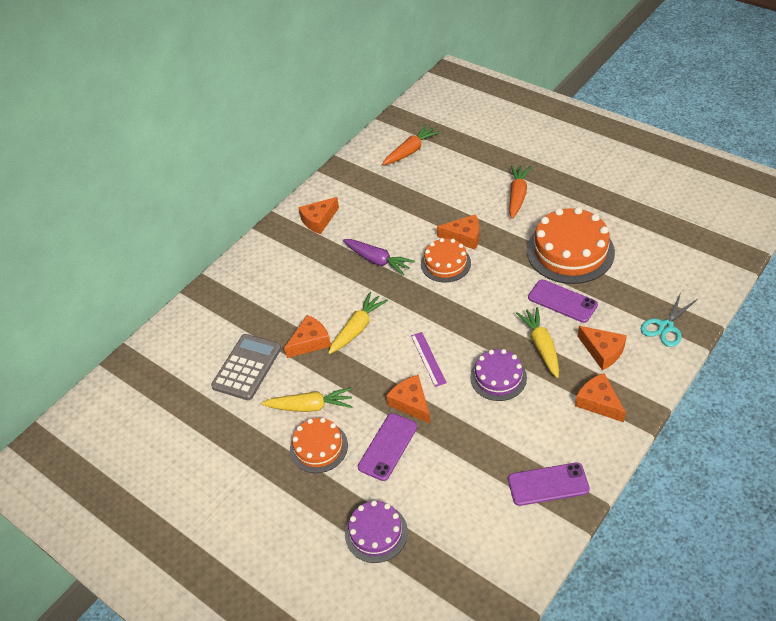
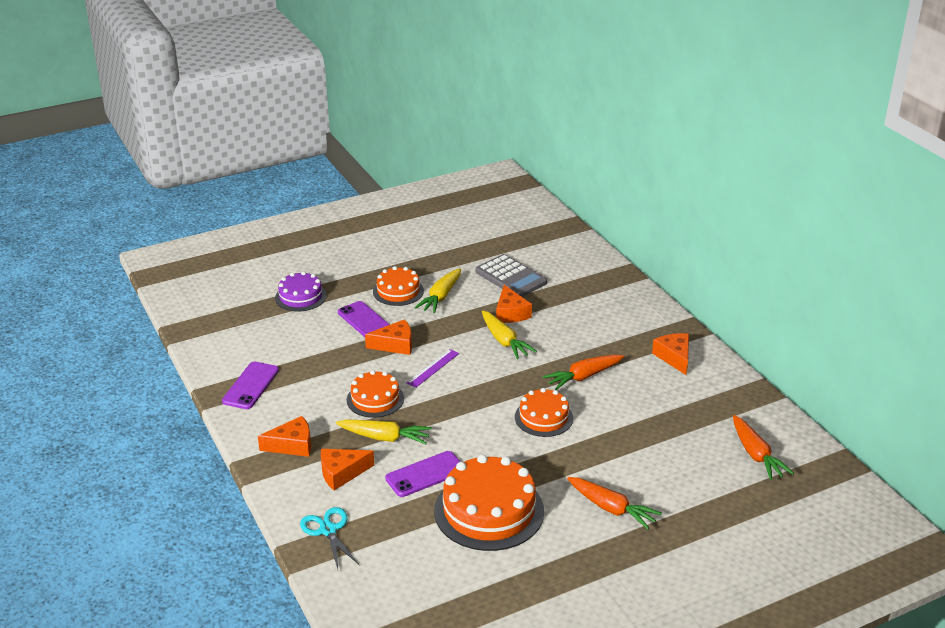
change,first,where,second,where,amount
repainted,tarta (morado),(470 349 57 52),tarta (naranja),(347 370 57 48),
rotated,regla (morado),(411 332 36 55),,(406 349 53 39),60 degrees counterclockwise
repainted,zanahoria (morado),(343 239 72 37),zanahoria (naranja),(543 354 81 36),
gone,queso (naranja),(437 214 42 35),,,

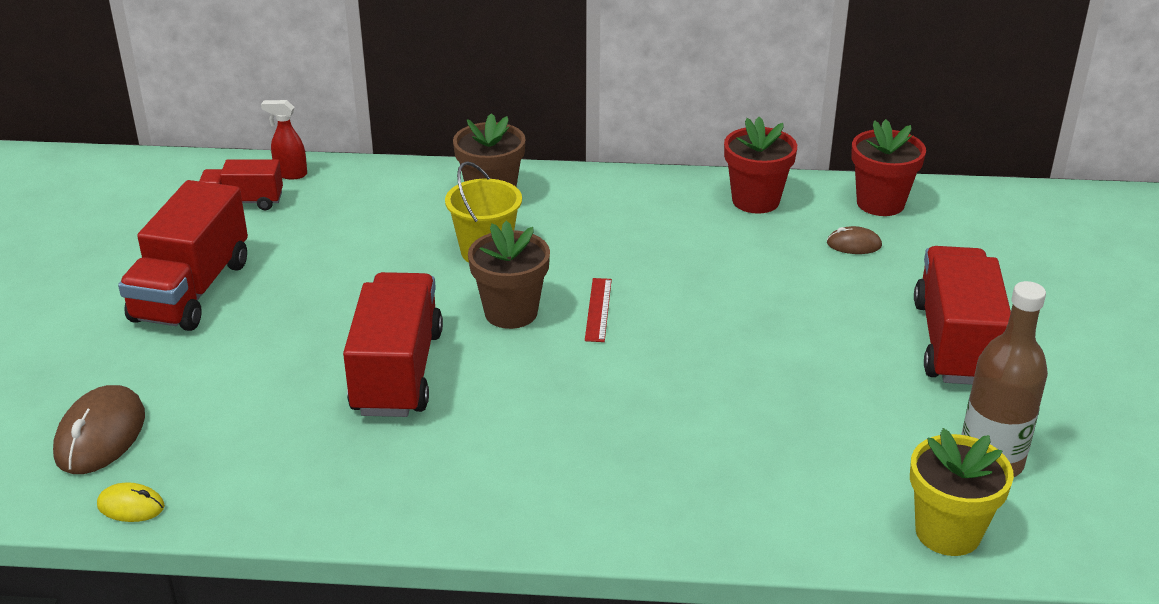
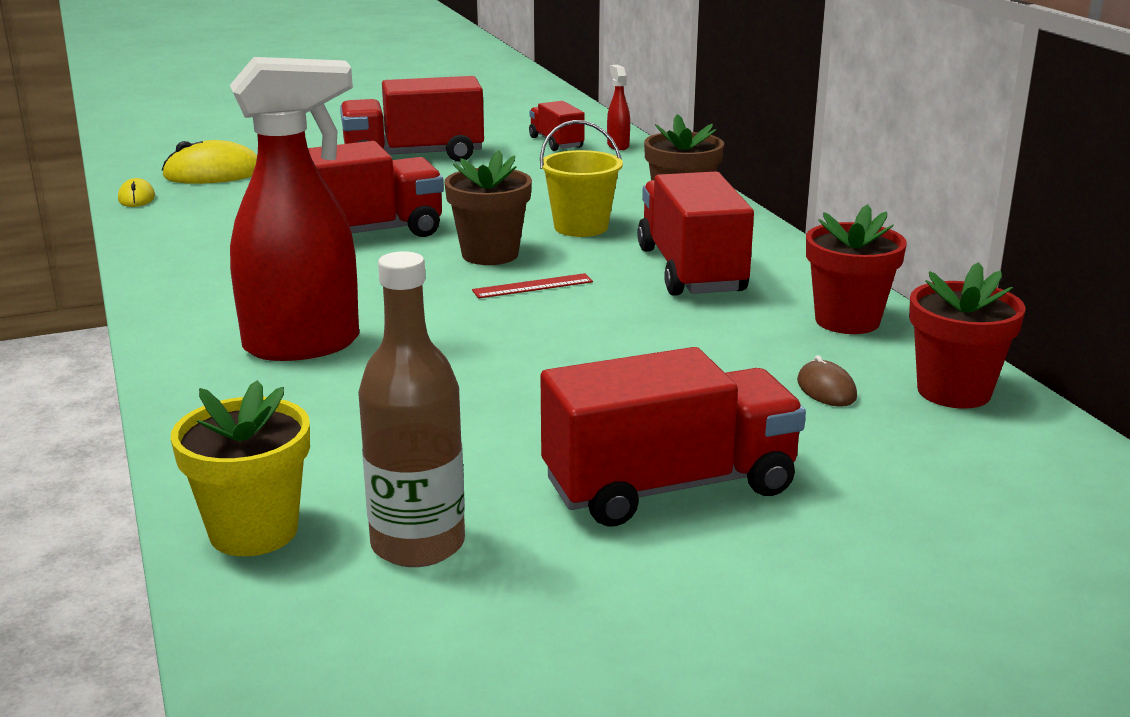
change,first,where,second,where,amount
repainted,ratón (marrón),(53 385 92 89),ratón (amarillo),(162 140 95 44),
new,,,pulverizador (rojo),(230 57 129 304),
new,,,camión (rojo),(637 171 117 125),

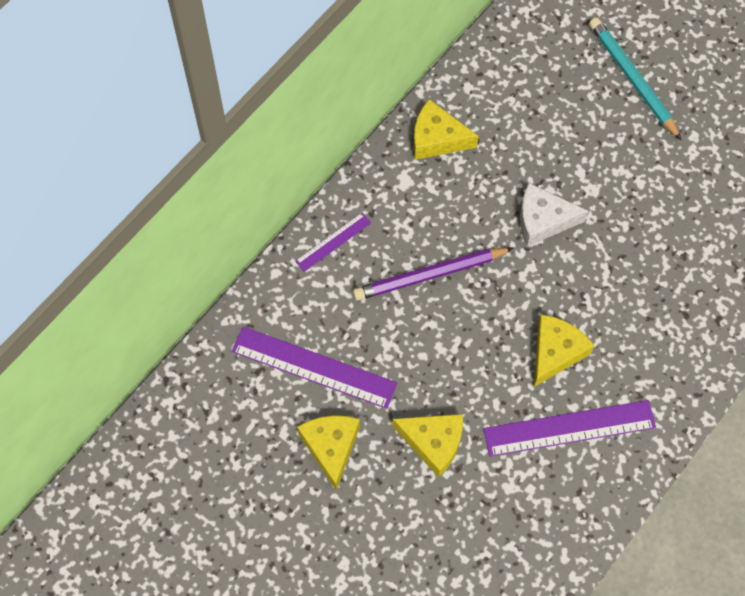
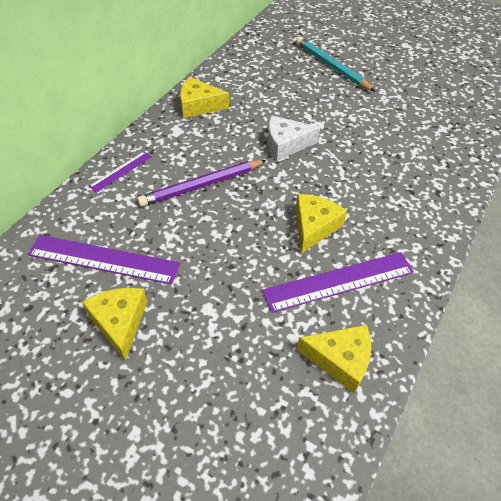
change,first,where,second,where,amount
shifted,queso (amarillo),(393 414 70 63),,(297 325 74 68),

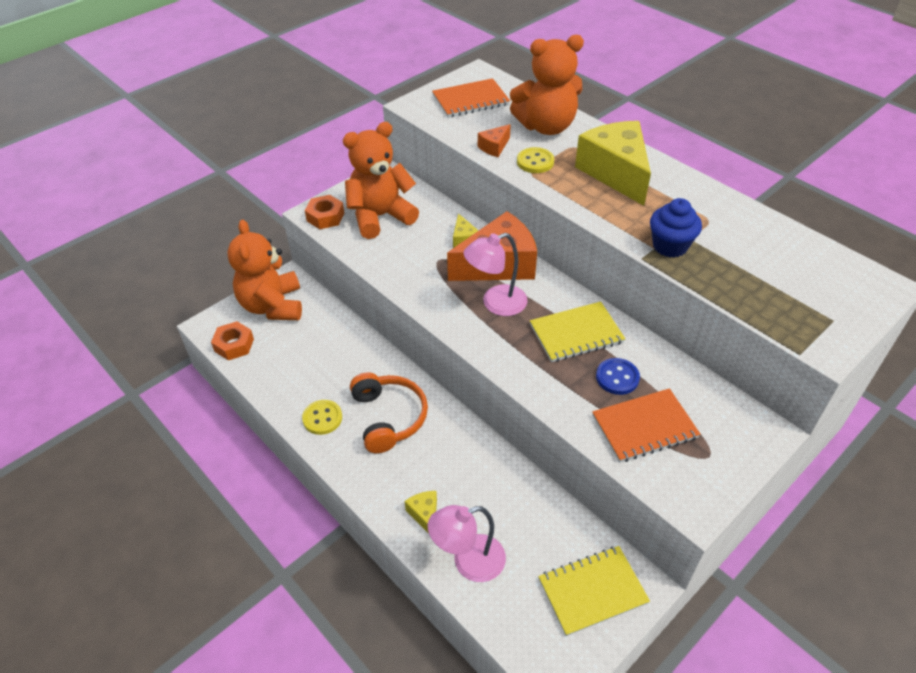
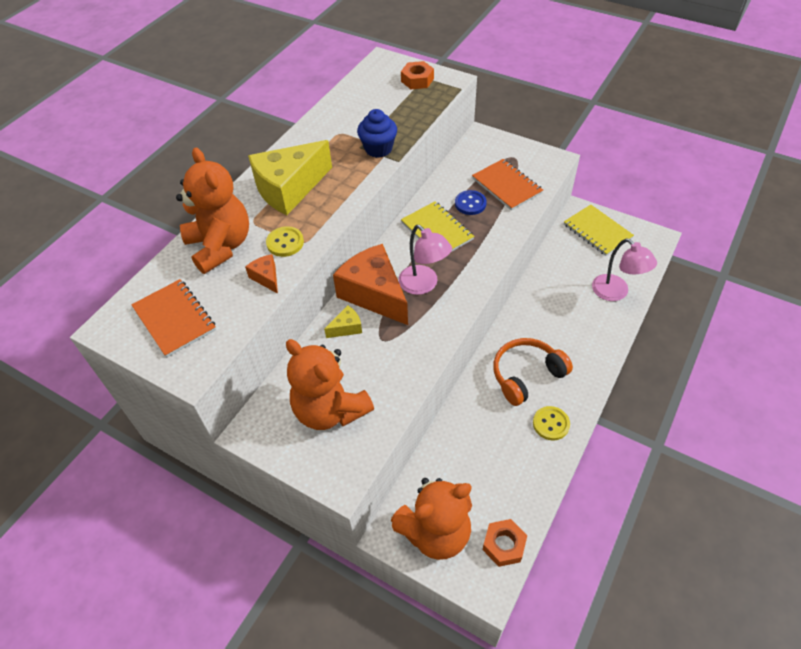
change,first,where,second,where,amount
rotated,queso (naranja),(478 124 33 33),,(245 254 33 40),150 degrees counterclockwise
shifted,tuerca (naranja),(305 195 39 34),,(401 61 33 28),
gone,queso (amarillo),(405 491 32 43),,,

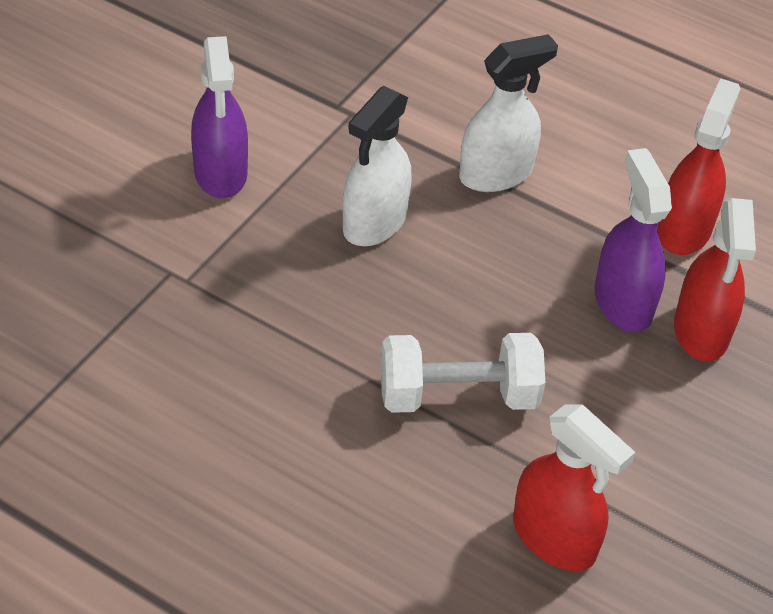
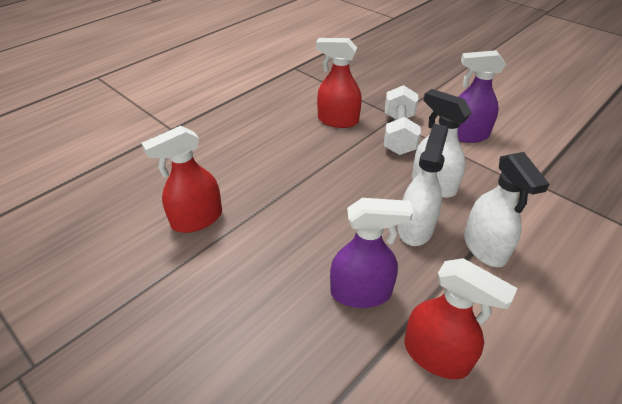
change,first,where,second,where,amount
shifted,pulverizador (rojo),(674 198 82 164),,(316 38 46 90),
shifted,mancuerna (blanco),(381 333 164 80),,(384 85 37 70),
new,,,pulverizador (blanco),(398 124 50 122),

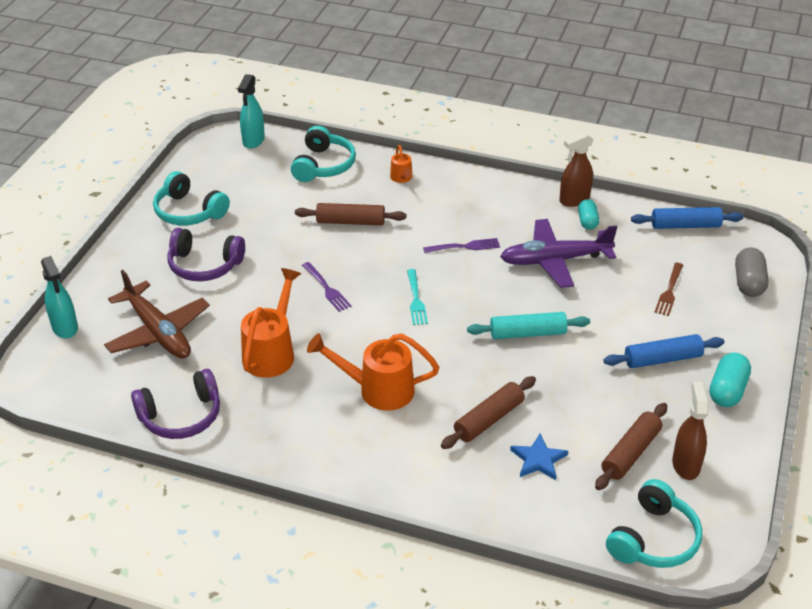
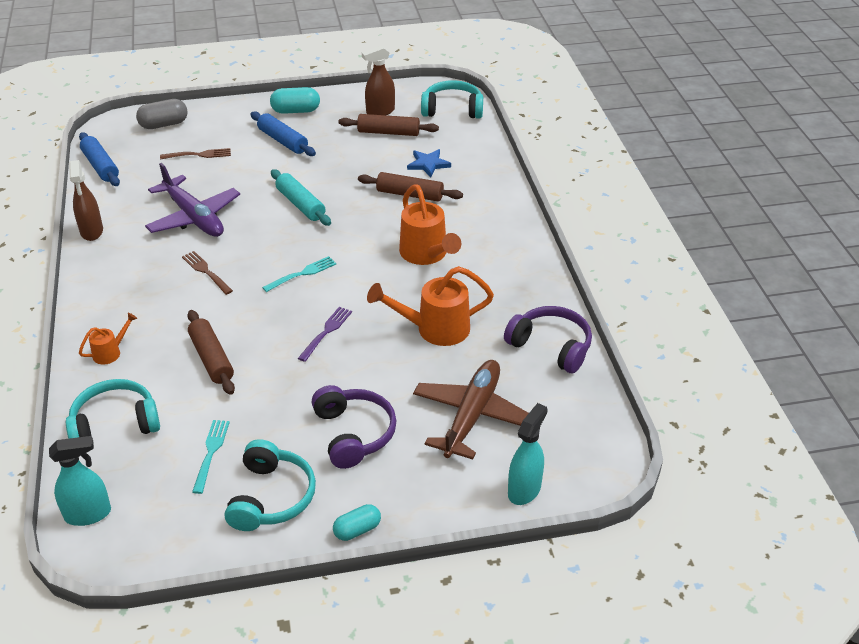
change,first,where,second,where,amount
rotated,pulverizador (marrón),(560 132 34 75),,(69 160 34 81),45 degrees clockwise
repainted,tenedor (morado),(423 238 77 15),tenedor (marrón),(182 251 51 44),
new,,,tenedor (turquesa),(192 420 38 74),
shifted,cápsula (turquesa),(578 199 21 31),,(333 504 48 37),

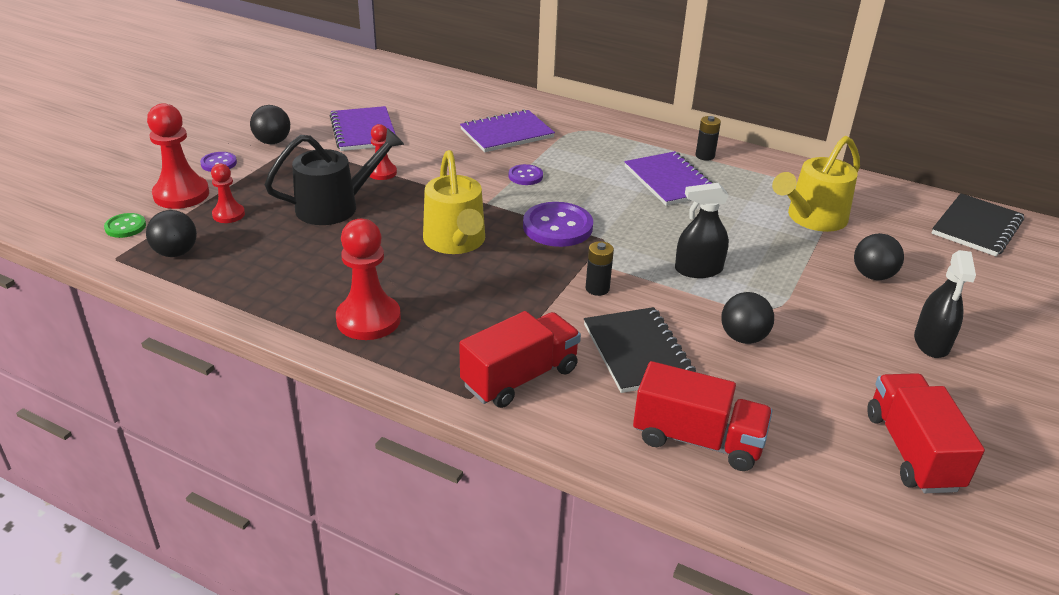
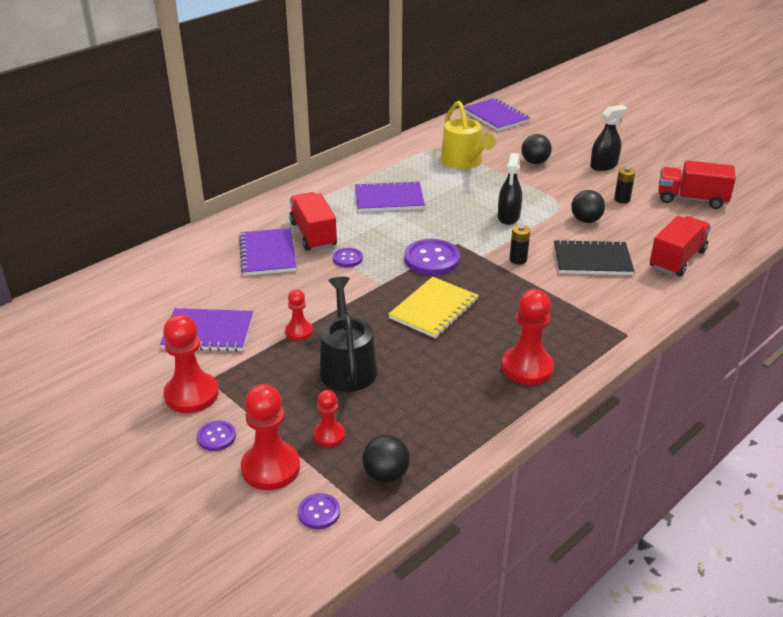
change,first,where,second,where,amount
swapped,pelota (negro),(250 105 40 39),peón (rojo),(163 314 56 99),
shifted,camión (rojo),(459 311 122 97),,(289 192 48 59),
repainted,botón (verde),(104 213 42 25),botón (morado),(298 493 42 36),
swapped,regadera (amarillo),(423 150 62 104),cuaderno (amarillo),(388 277 91 61),
repainted,cuaderno (negro),(932 193 92 64),cuaderno (morado),(464 98 66 33),
rotated,pulverizador (negro),(914 250 62 108),,(590 105 37 66),60 degrees counterclockwise
shifted,pila (negro),(696 116 25 45),,(614 167 21 36),

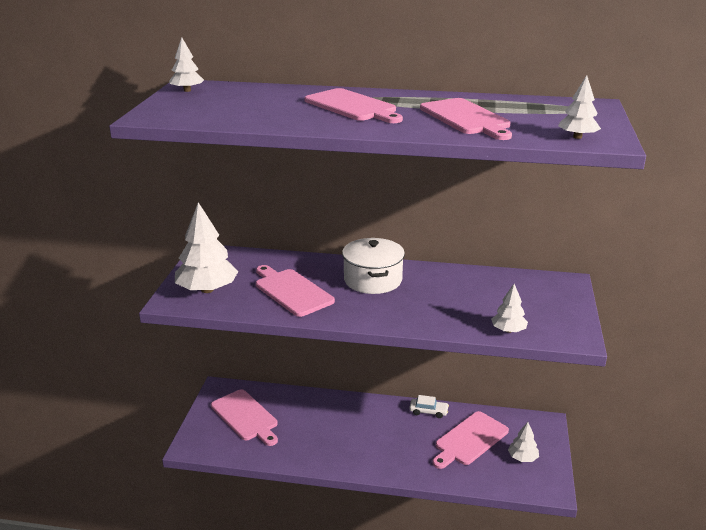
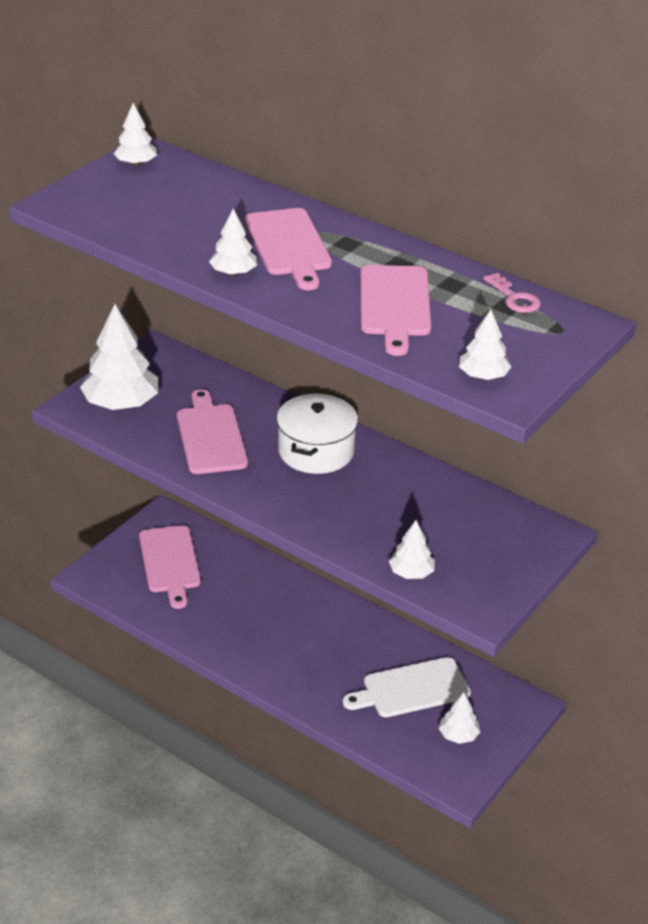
change,first,where,second,where,amount
new,,,árbol (blanco),(209 209 48 66),
repainted,tabla de cortar (rosa),(432 411 77 58),tabla de cortar (blanco),(343 657 128 60),
new,,,llave (rosa),(483 273 58 40),
gone,coche (blanco),(409 395 40 23),,,

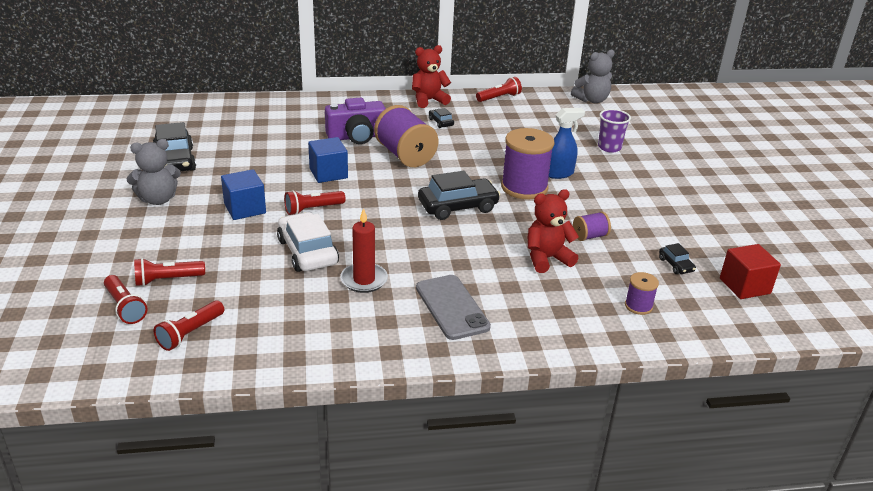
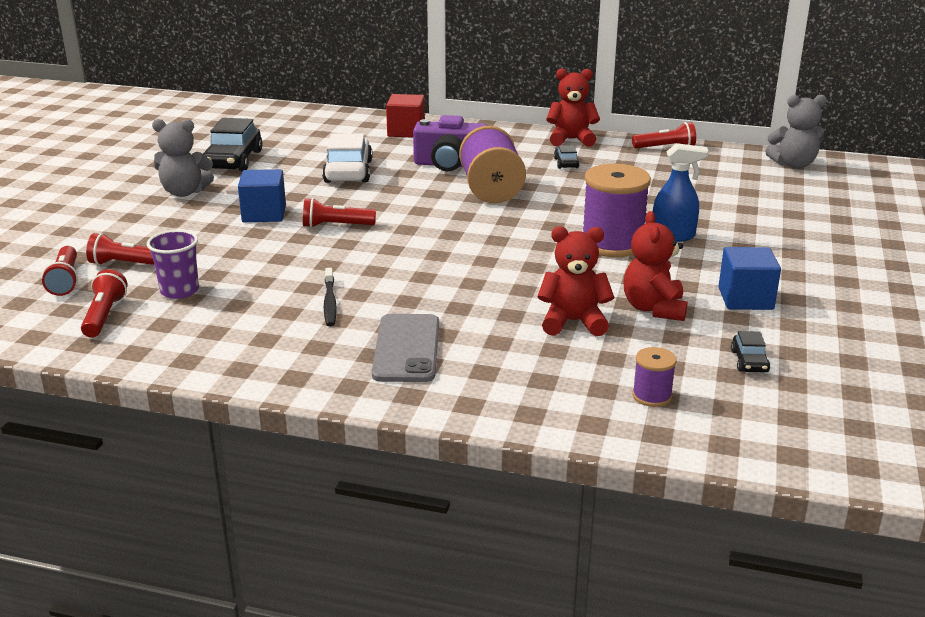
change,first,where,second,where,amount
rotated,lámpara de mano (rojo),(154 300 70 51),,(81 269 47 69),120 degrees clockwise
shifted,vaso (morado),(598 109 33 43),,(147 230 52 69),
shifted,coche (blanco),(277 212 62 60),,(322 133 51 50),
swapped,vela (rojo),(340 208 48 85),cepillo de dientes (negro),(324 268 13 58),
shifted,cubo (rojo),(720 244 61 55),,(386 94 39 44),
swapped,carrete (morado),(573 212 38 29),osito (rojo),(623 211 65 110),
shifted,cubo (azul),(308 137 40 46),,(718 247 63 63),
gone,coche (negro),(418 171 83 49),,,

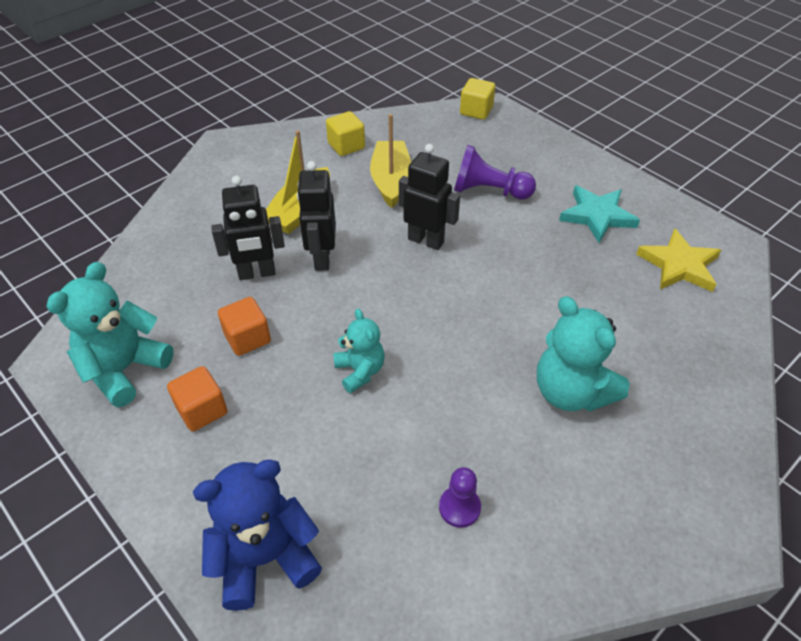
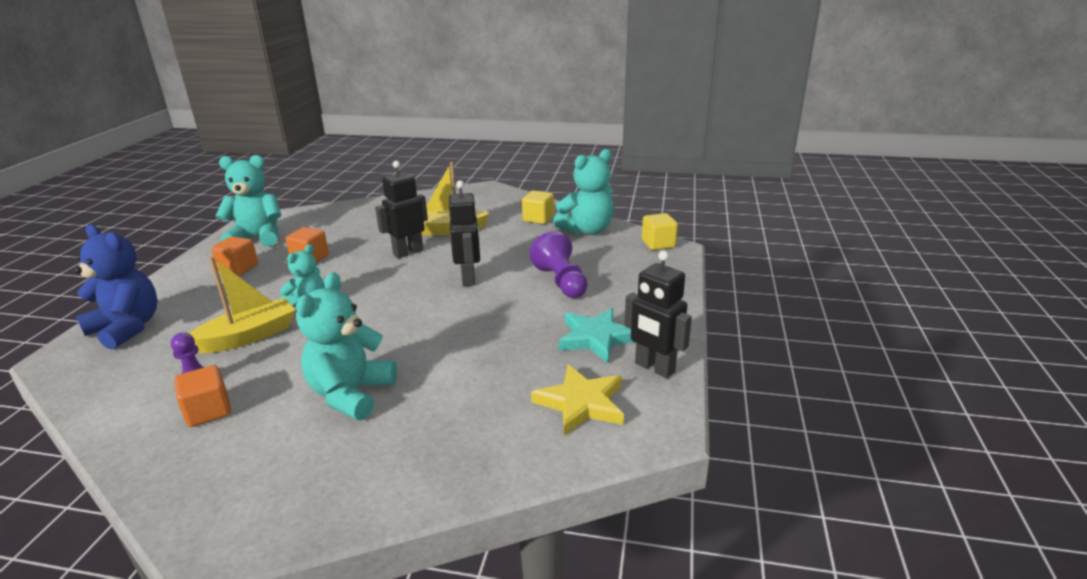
change,first,where,second,where,amount
new,,,cubo (naranja),(174 365 57 62),
shifted,barco (amarillo),(370 114 41 94),,(189 256 106 97),
new,,,osito (turquesa),(553 149 61 86),
shifted,robot (negro),(211 176 74 104),,(624 251 68 127),

